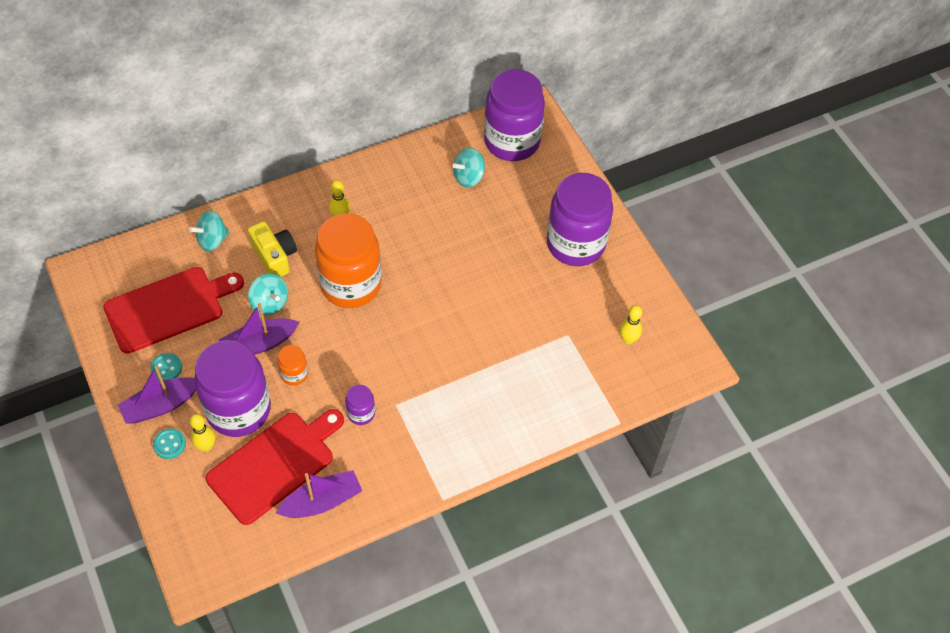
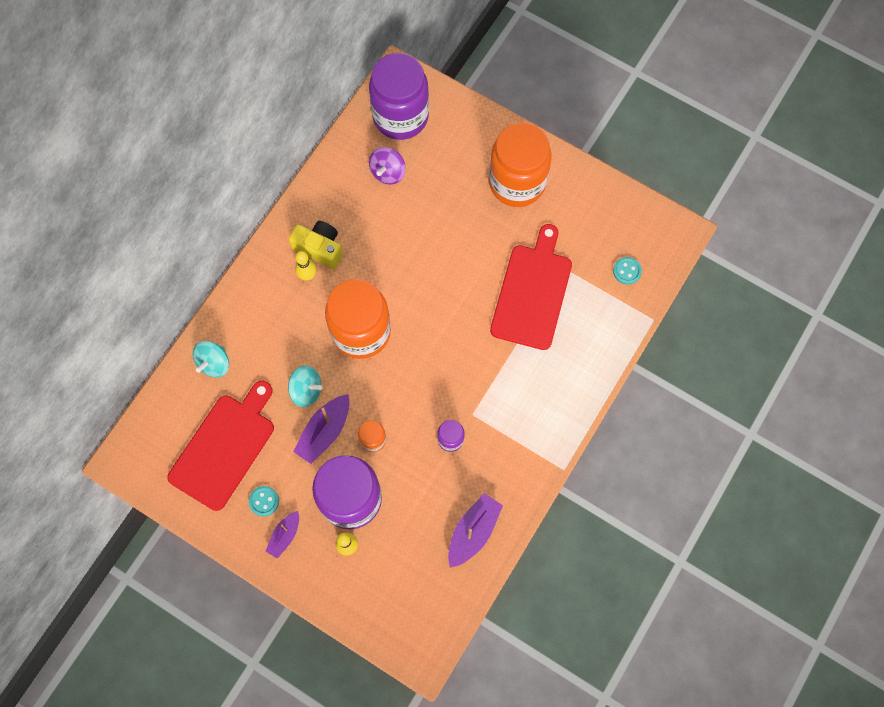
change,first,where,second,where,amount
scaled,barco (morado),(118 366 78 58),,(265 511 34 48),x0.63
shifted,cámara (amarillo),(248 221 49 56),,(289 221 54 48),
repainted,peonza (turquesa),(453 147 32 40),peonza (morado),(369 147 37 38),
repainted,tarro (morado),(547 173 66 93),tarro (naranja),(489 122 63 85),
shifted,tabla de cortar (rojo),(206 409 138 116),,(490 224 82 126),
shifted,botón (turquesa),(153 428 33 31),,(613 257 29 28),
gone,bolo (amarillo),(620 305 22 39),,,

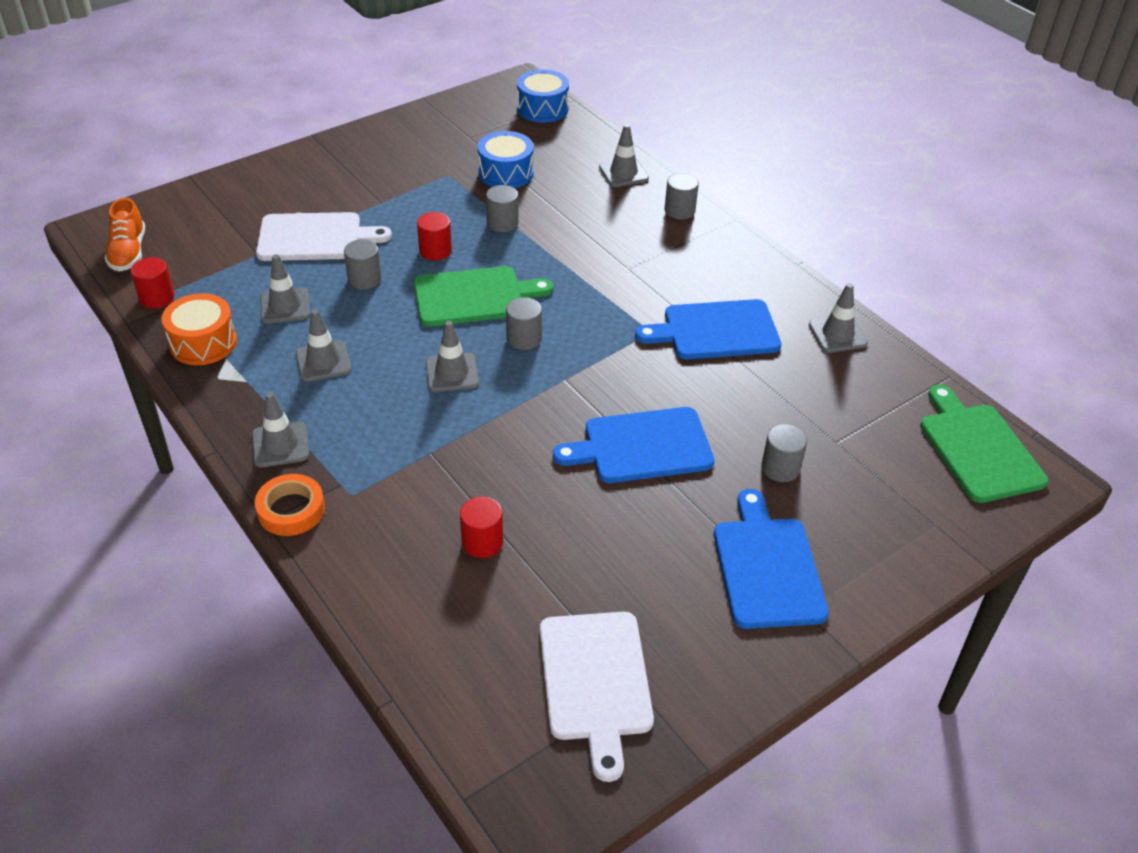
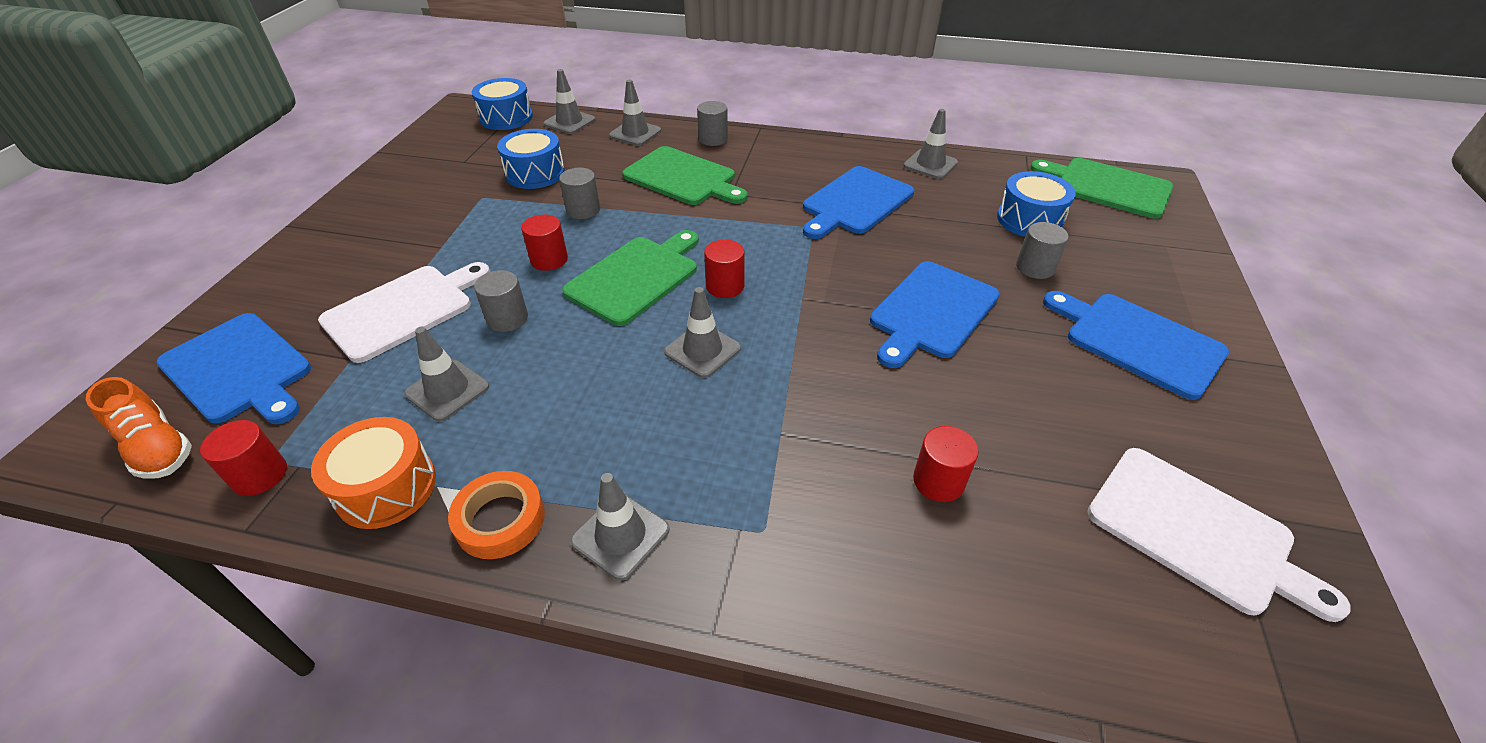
change,first,where,second,where,amount
new,,,tabla de cortar (azul),(156 313 155 111),
shifted,cinta adhesiva (naranja),(255 474 70 62),,(448 471 97 88),
shifted,cono de tráfico (gris),(295 309 56 73),,(544 69 51 65),
new,,,tabla de cortar (verde),(622 146 125 59),
repainted,cilindro (gris),(506 297 36 53),cilindro (rojo),(704 240 41 58),
new,,,tambor (azul),(997 171 79 66),

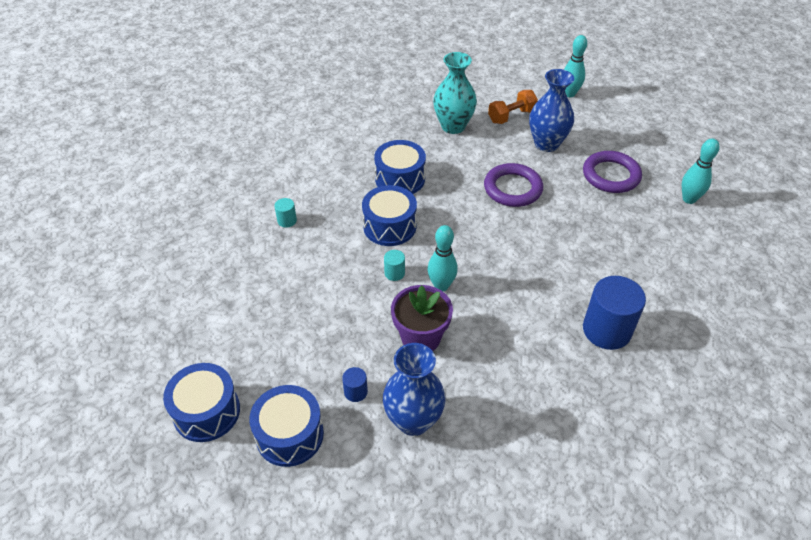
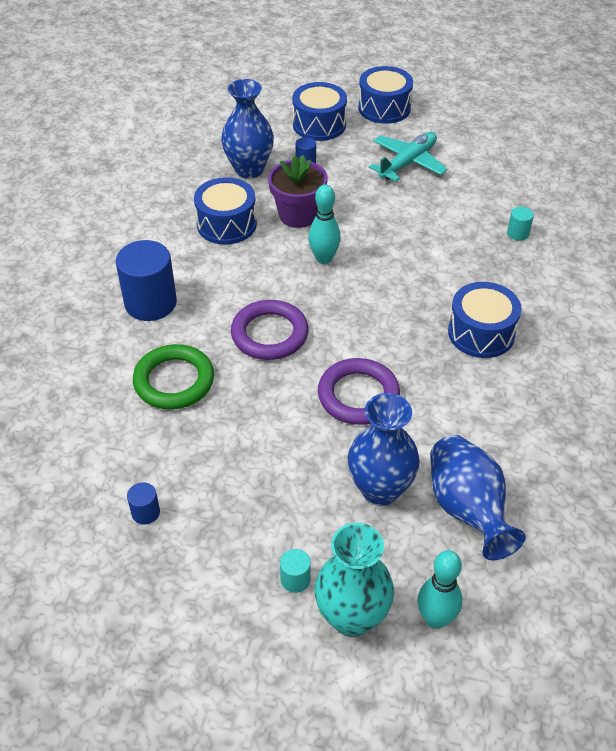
change,first,where,second,where,amount
swapped,bolo (turquesa),(682 138 37 66),cilindro (azul),(127 482 33 43),
new,,,anillo (verde),(133 344 81 65),
shifted,tambor (azul),(362 185 55 61),,(194 177 63 68),
shifted,anillo (morado),(583 151 59 42),,(231 300 77 60),
shifted,cilindro (turquesa),(384 250 21 31),,(280 549 31 44),
shifted,florero (turquesa),(433 52 44 82),,(314 523 80 114),
new,,,avión (turquesa),(369 132 79 49),
swapped,mancuerna (naranja),(488 90 50 34),florero (azul),(430 435 96 125),

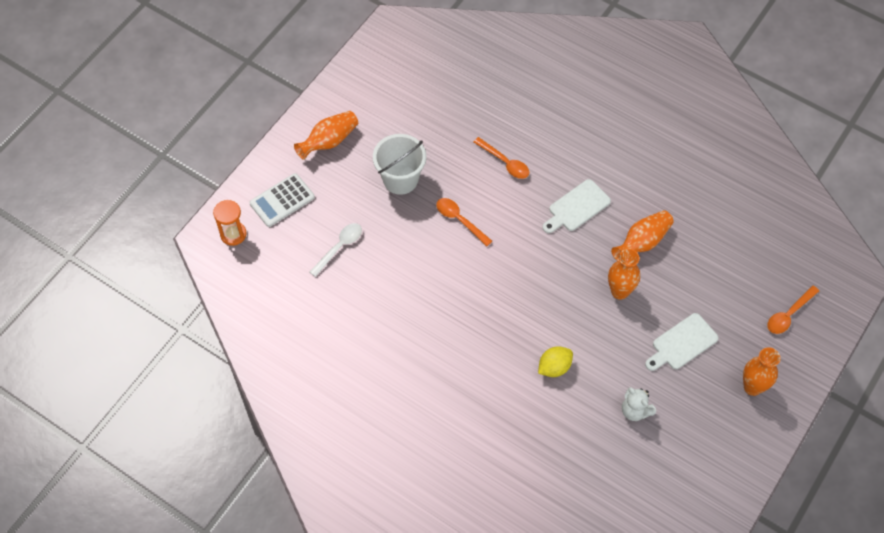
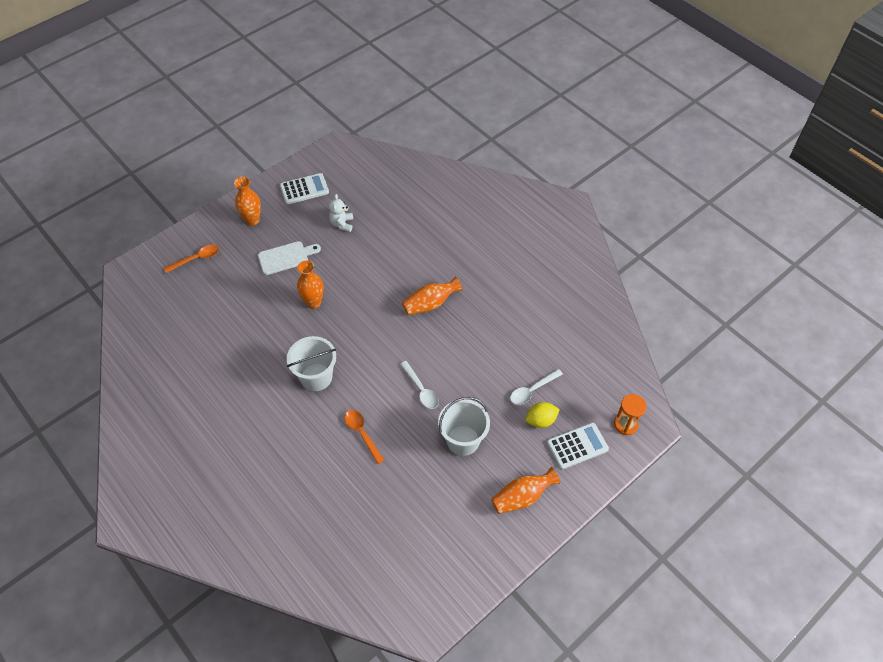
change,first,where,second,where,amount
new,,,calculadora (blanco),(280 173 49 31),
swapped,tabla de cortar (blanco),(542 179 69 54),balde (blanco),(287 336 49 55),
rotated,osito (blanco),(622 387 34 34),,(329 194 24 38),150 degrees counterclockwise
repainted,cuchara (naranja),(436 198 56 48),cuchara (blanco),(400 361 39 48),
shifted,florero (naranja),(611 210 63 51),,(402 276 60 39),
shifted,limón (amarillo),(538 346 35 31),,(526 402 34 26),

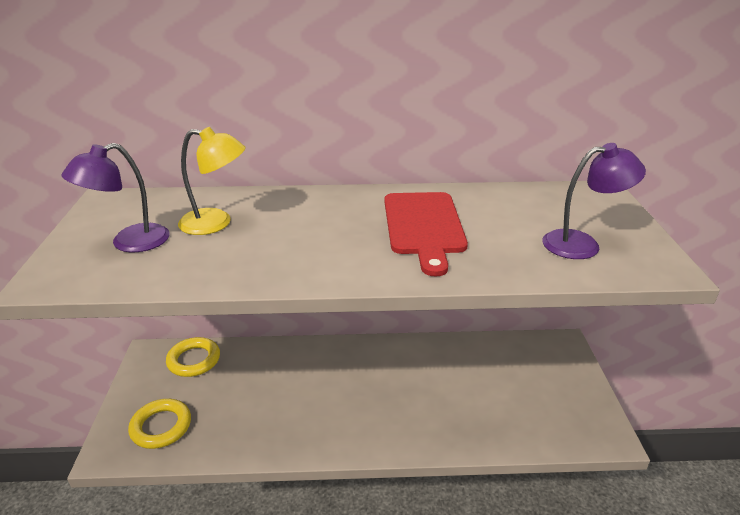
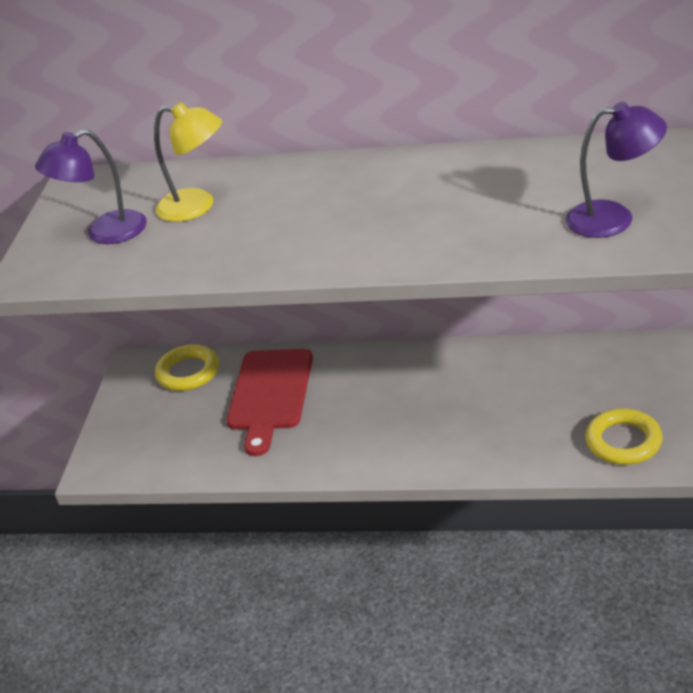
change,first,where,second,where,amount
shifted,tabla de cortar (rojo),(385 192 83 84),,(227 349 86 107),
shifted,anillo (amarillo),(128 399 63 50),,(585 408 78 57),

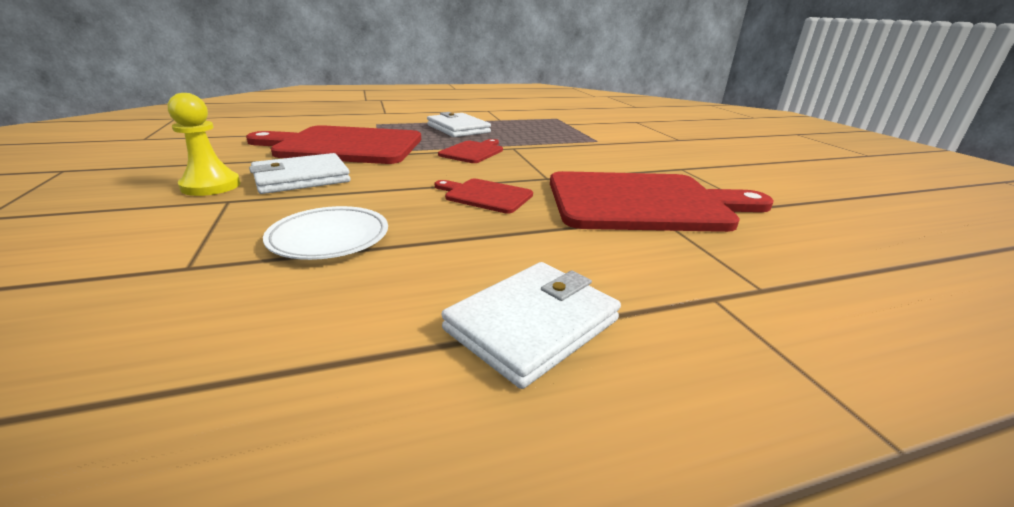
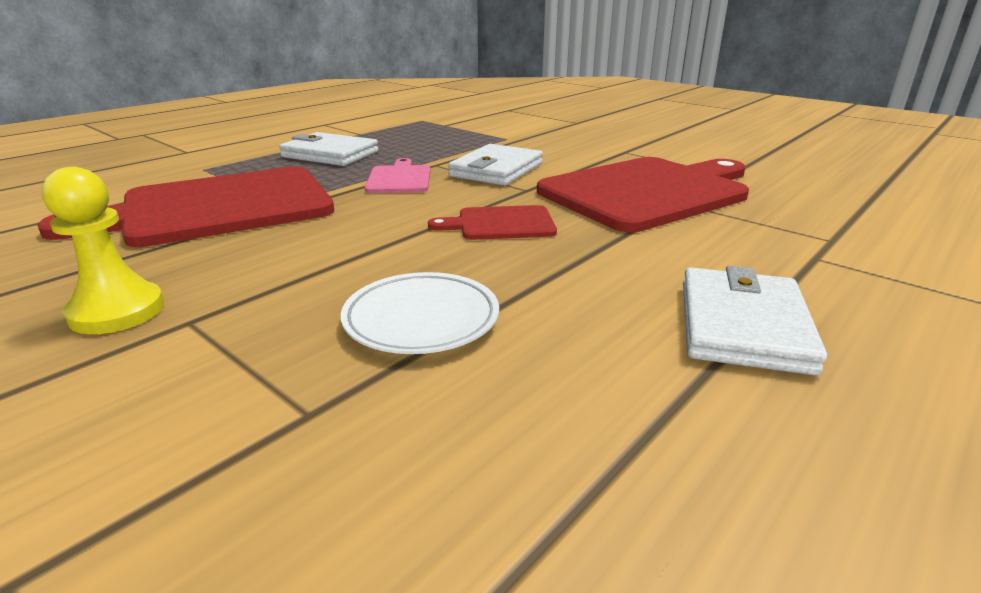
change,first,where,second,where,amount
repainted,tabla de cortar (rojo),(438 139 65 24),tabla de cortar (rosa),(365 158 65 35),
shifted,cartera (blanco),(249 153 102 41),,(448 144 95 42),

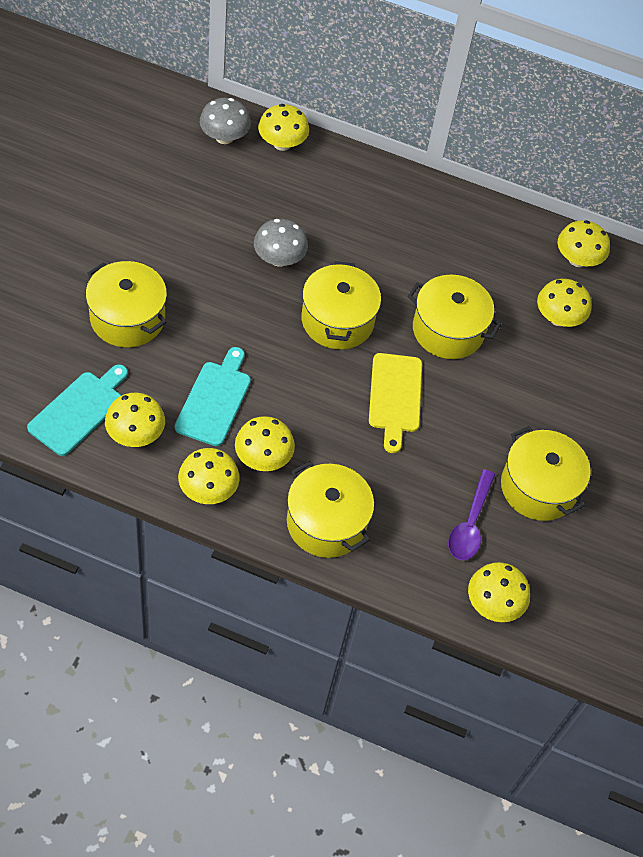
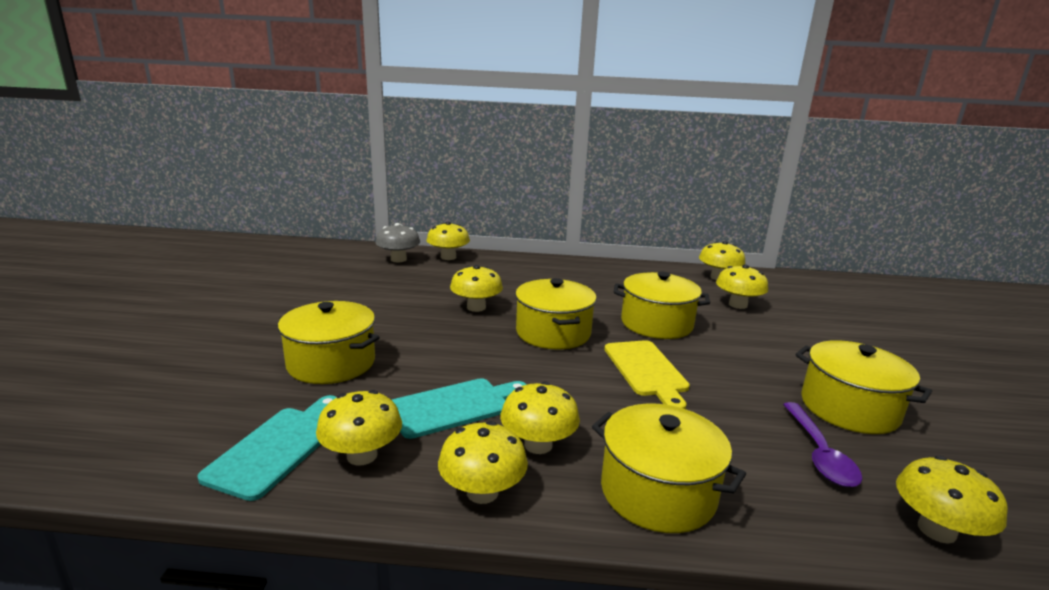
change,first,where,second,where,amount
rotated,tabla de cortar (turquesa),(175 347 76 99),,(392 378 135 61),60 degrees clockwise
repainted,seta (gris),(254 219 54 48),seta (amarillo),(450 265 53 47),

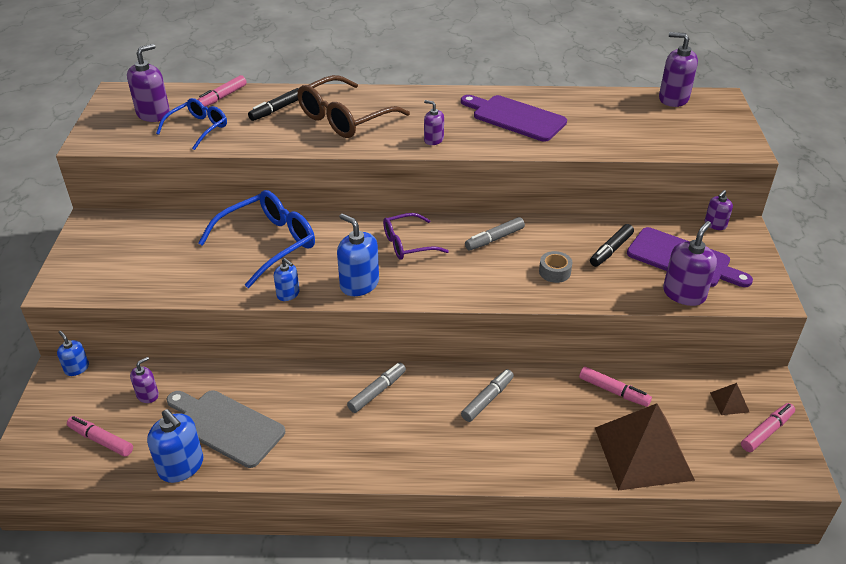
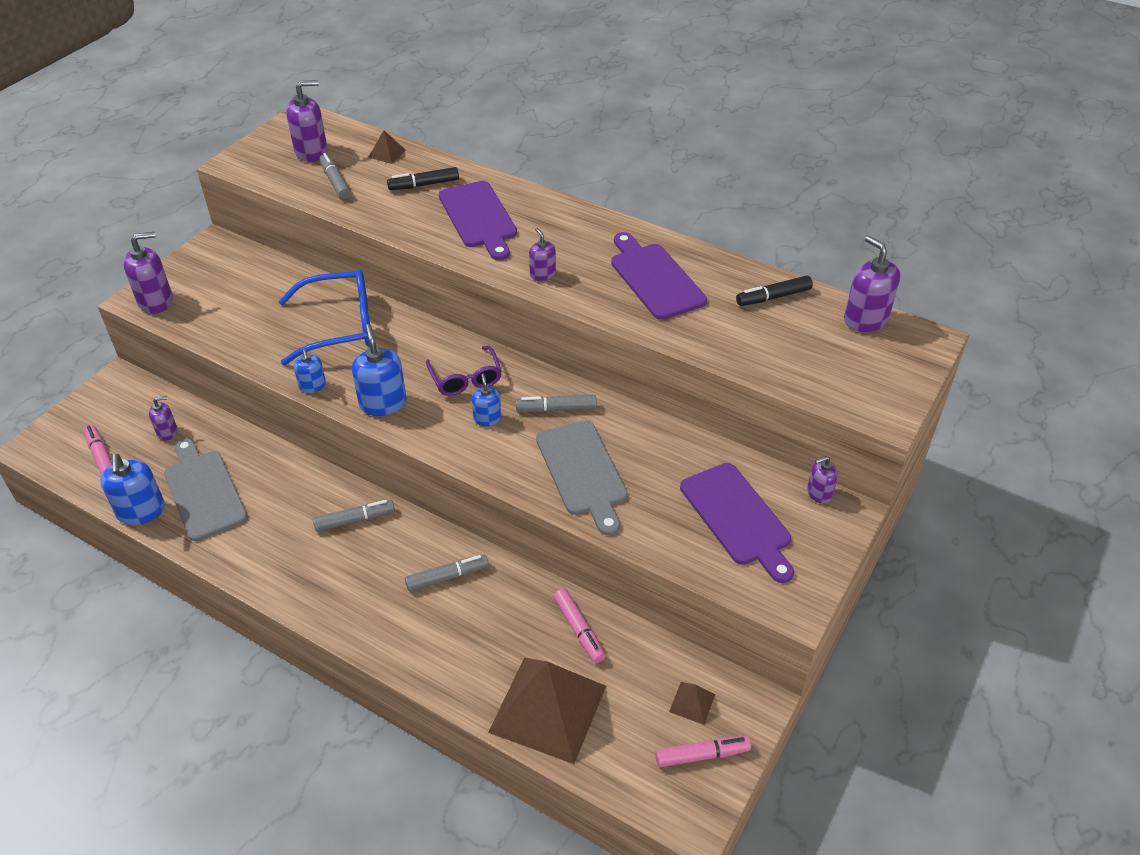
change,first,where,second,where,amount
shifted,dispensador de jabón (morado),(663 221 54 85),,(123 232 50 82),
swapped,gafas (azul),(156 98 71 52),rotulador (gris),(319 153 32 46),
swapped,rotulador (rosa),(197 75 50 32),pirámide (marrón),(368 130 38 34),
rotated,gafas (morado),(383 213 66 47),,(426 346 76 50),120 degrees counterclockwise
swapped,gafas (marrón),(297 75 113 63),tabla de cortar (morado),(439 181 78 79),
shifted,dispensador de jabón (azul),(57 331 32 45),,(472 374 29 52),
swapped,cinta adhesiva (gris),(539 251 33 32),tabla de cortar (gris),(536 421 92 114),
shifted,rotulador (negro),(590 224 44 43),,(736 276 77 30),

